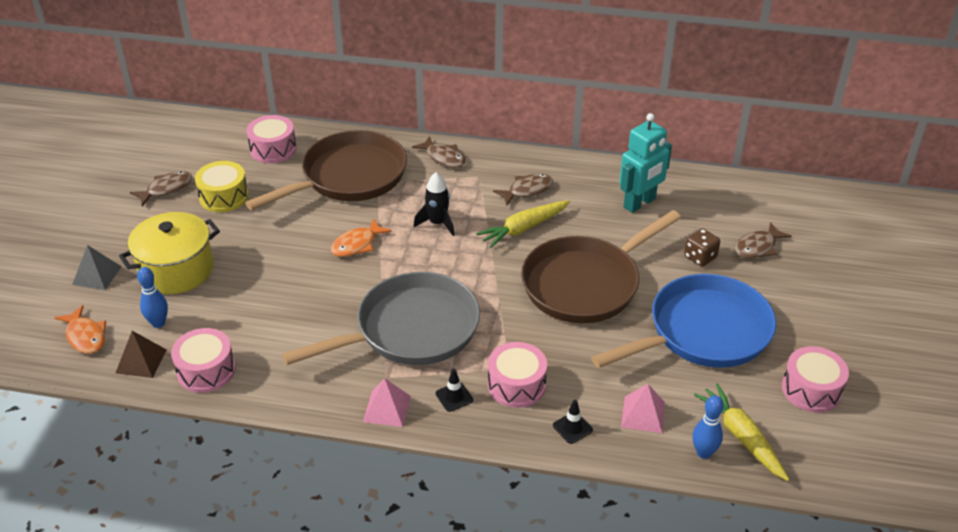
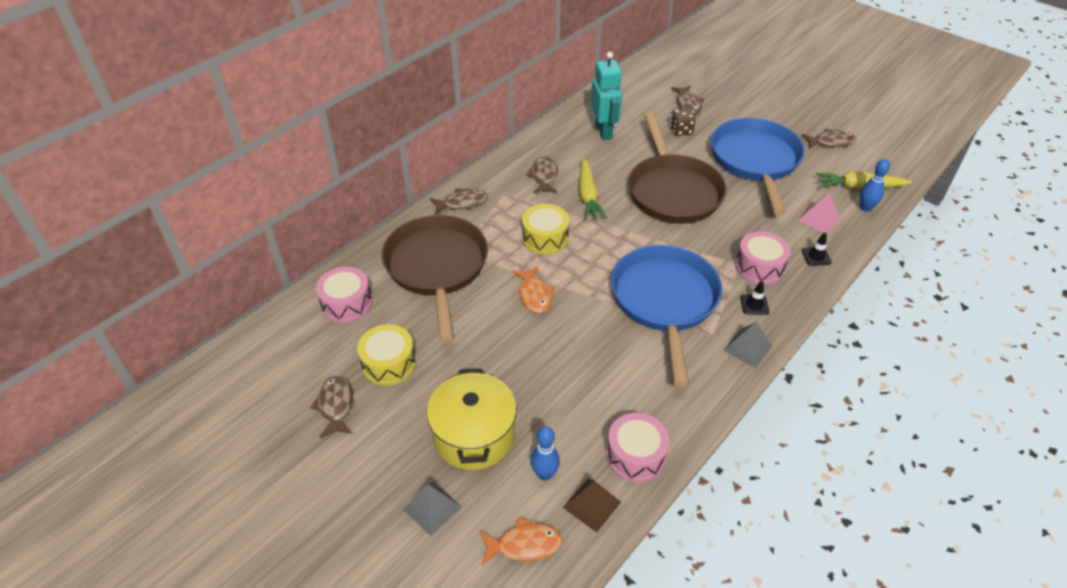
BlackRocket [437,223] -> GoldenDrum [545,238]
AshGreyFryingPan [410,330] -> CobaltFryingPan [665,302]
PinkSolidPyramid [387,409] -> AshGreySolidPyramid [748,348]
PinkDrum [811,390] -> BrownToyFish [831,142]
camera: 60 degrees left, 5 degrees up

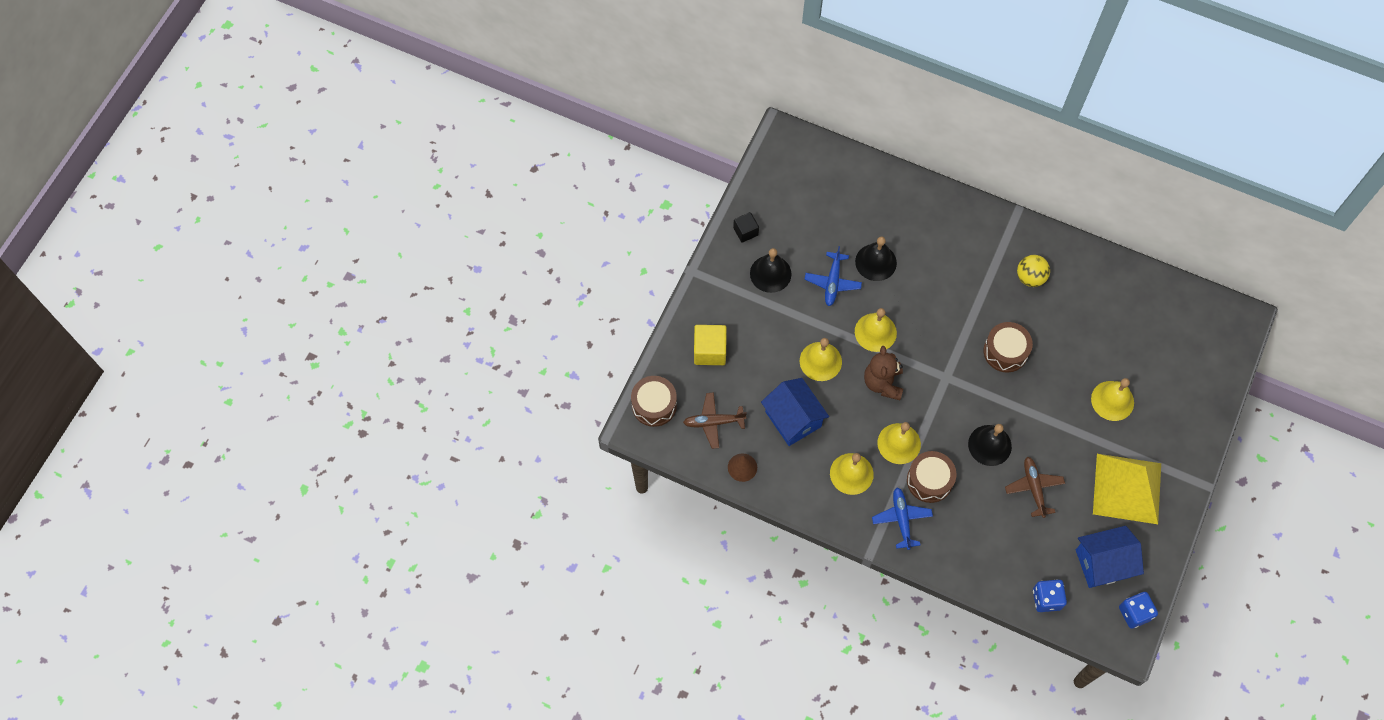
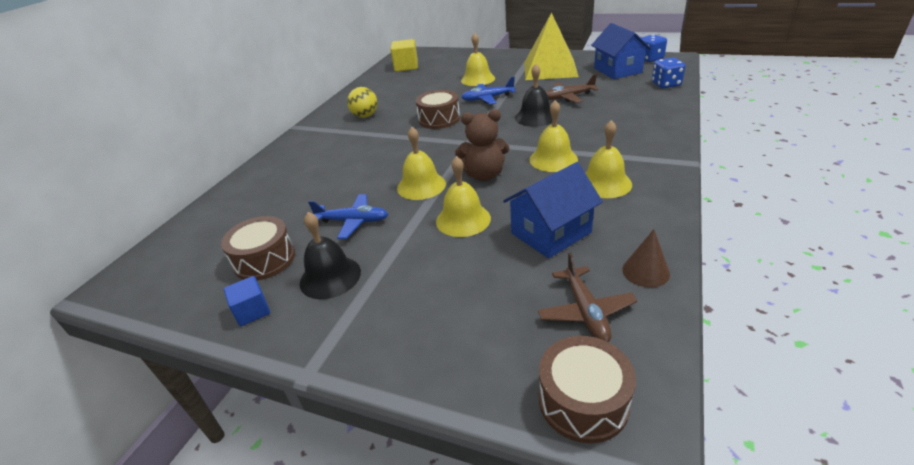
BrownDrum [929,480] -> BrownDrum [264,260], shifted
BlackSolidCube [745,231] -> CobaltSolidCube [252,311]
GoldenSolidCube [710,351] -> GoldenSolidCube [406,67], shifted
CobaltToyPlane [901,519] -> CobaltToyPlane [487,98], shifted
BlackHandBell [876,262] -> none
camera: 90 degrees left, 30 degrees down

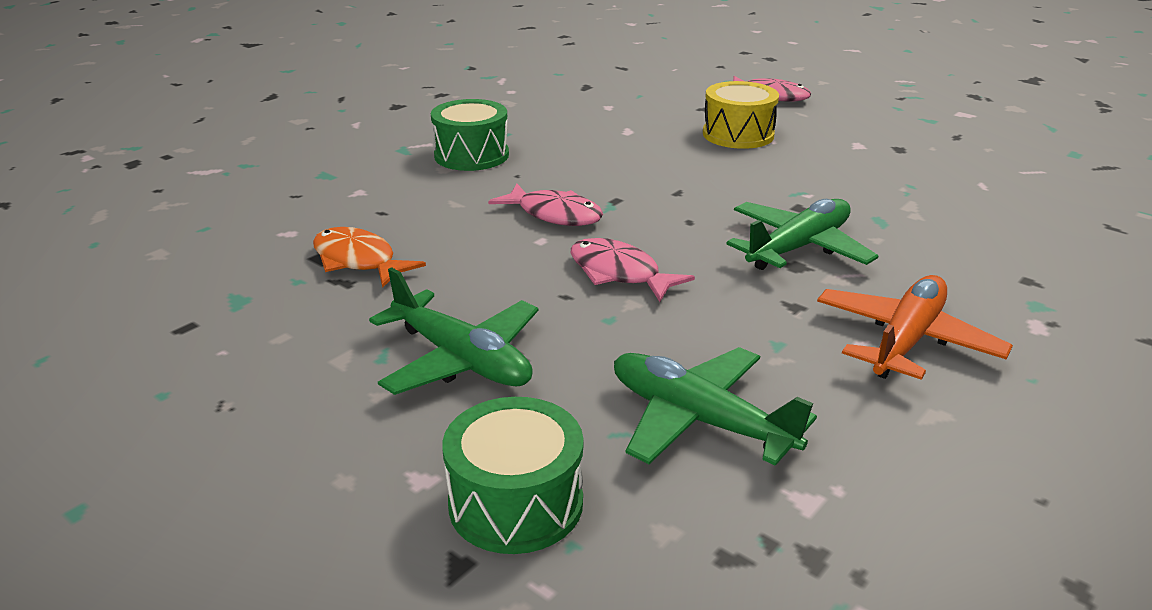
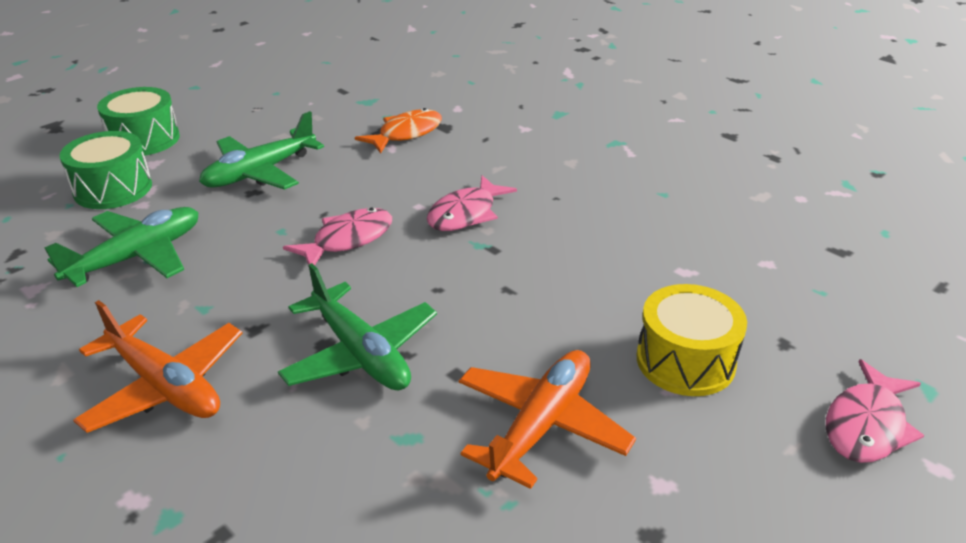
GreenDrum [471,155] -> GreenDrum [144,139], shifted
none -> OrangeColouredToyPlane [541,425]
camera: 95 degrees right, 5 degrees up

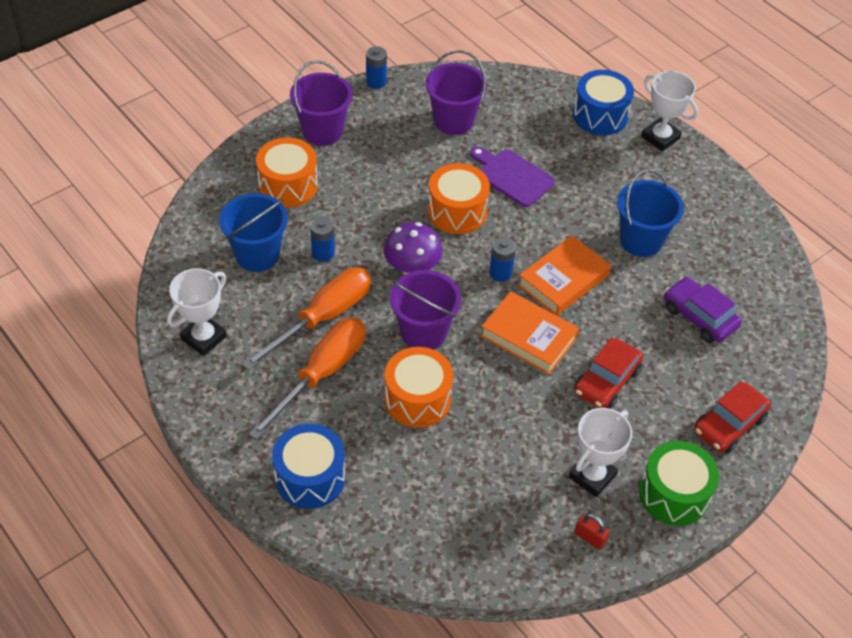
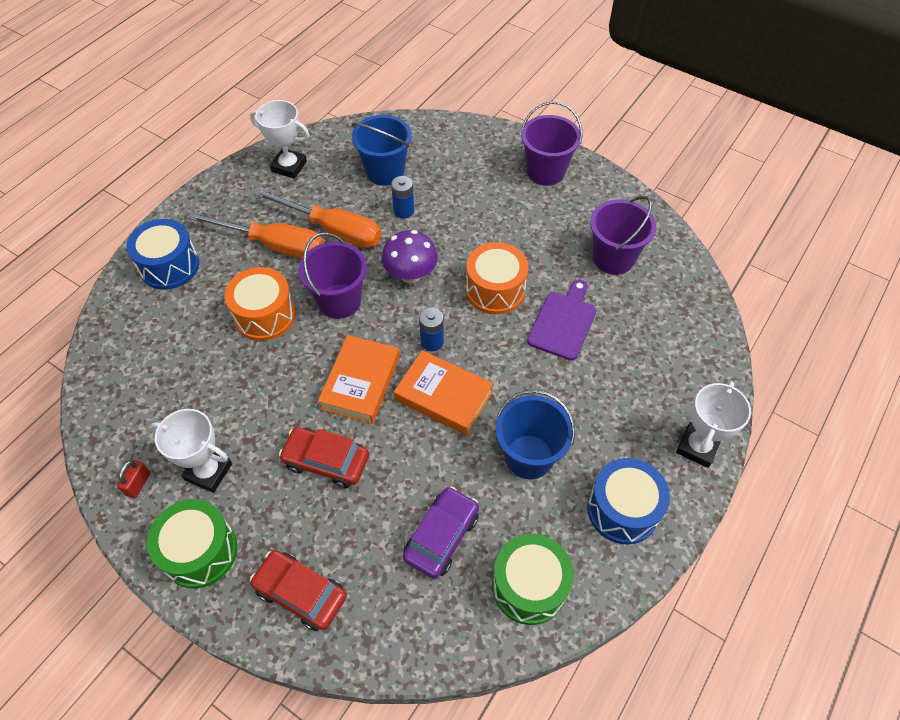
none -> GreenDrum [529,586]
CobaltDrum [600,115] -> CobaltDrum [622,509], shifted
OrangeColouredDrum [288,185] -> none
CobaltBattery [376,82] -> none
camera: 75 degrees right, 5 degrees up

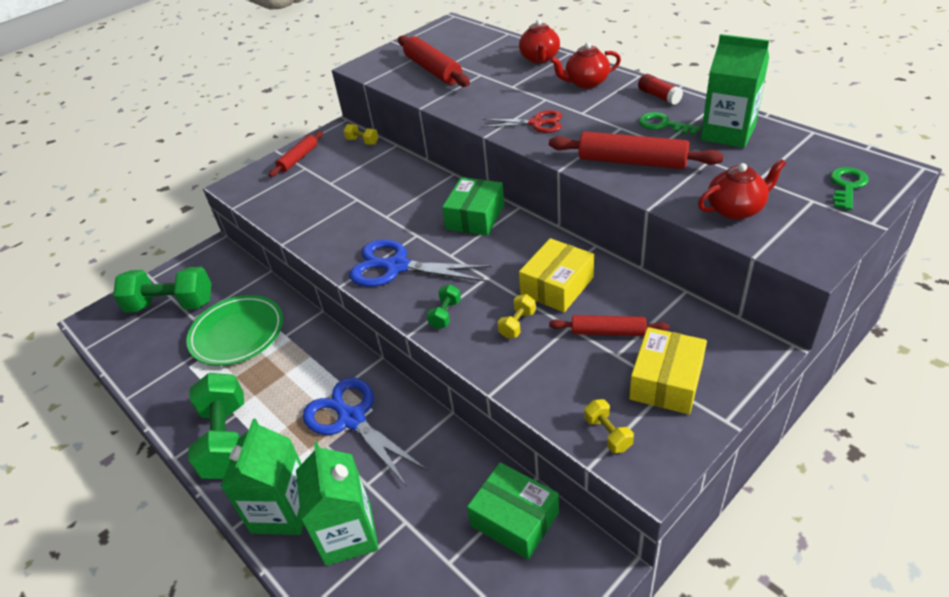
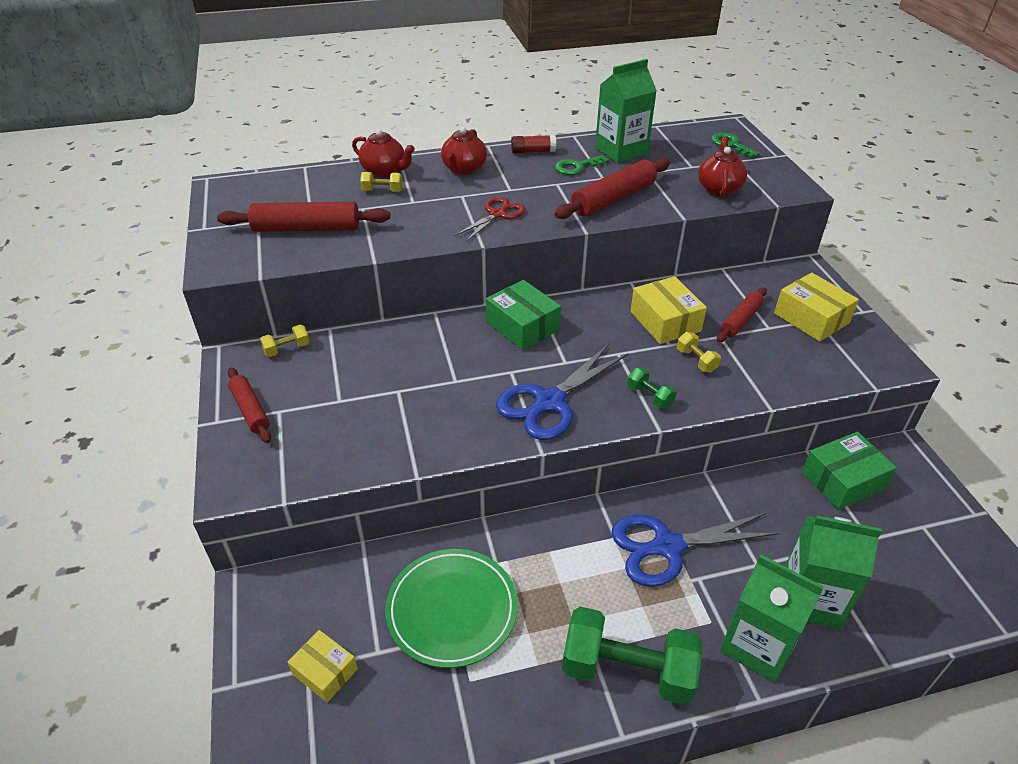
GreenFreeWeight [171,305] -> GoldenParcel [325,671]
GoldenFreeWeight [607,434] -> GoldenFreeWeight [382,191], shifted
camera: 65 degrees left, 0 degrees up

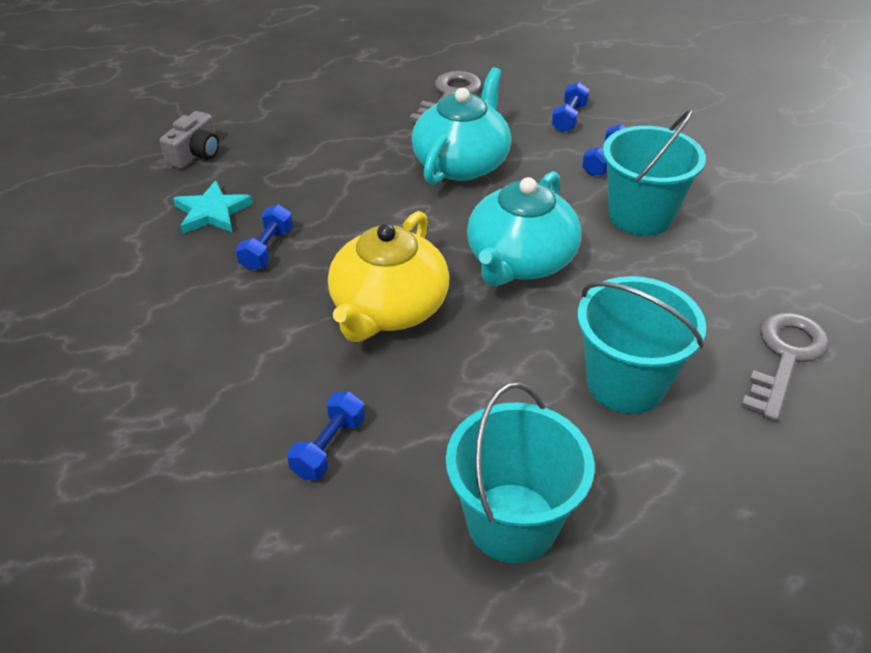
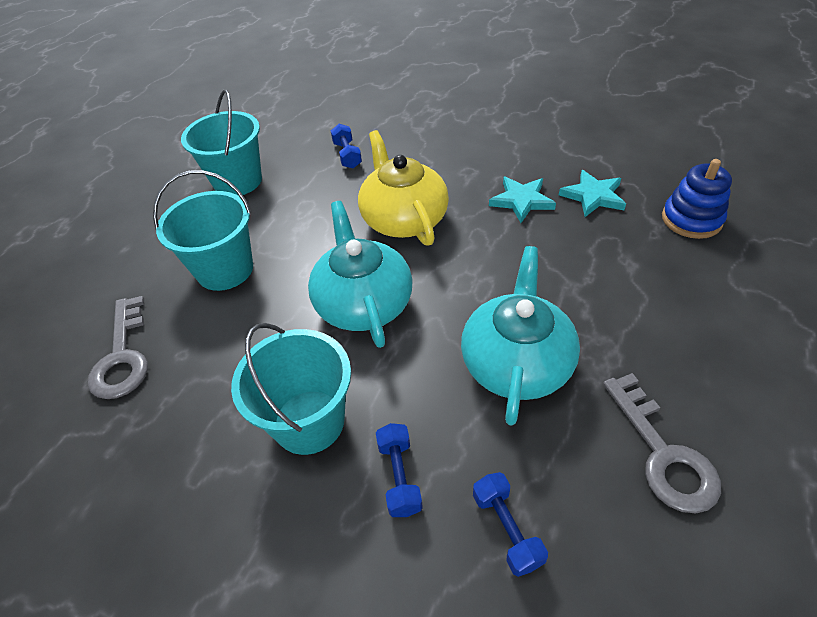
TurquoiseTeapot [462,163] -> TurquoiseTeapot [516,362], 150 degrees counterclockwise
CobaltFreeWeight [267,249] -> TurquoiseStarShape [521,201]
AshGreyCamera [196,154] -> CobaltStackingRings [691,219]
camera: 140 degrees right, 5 degrees up

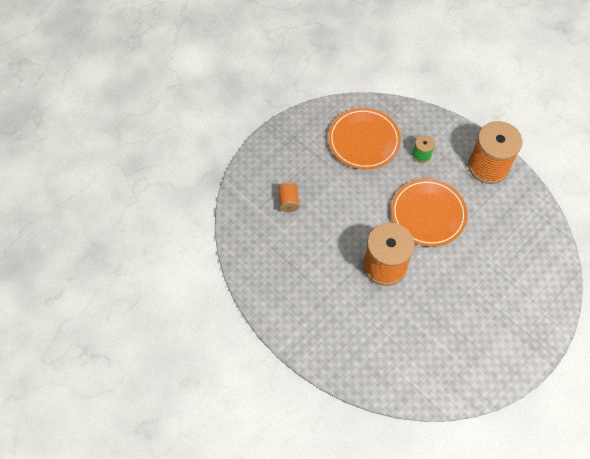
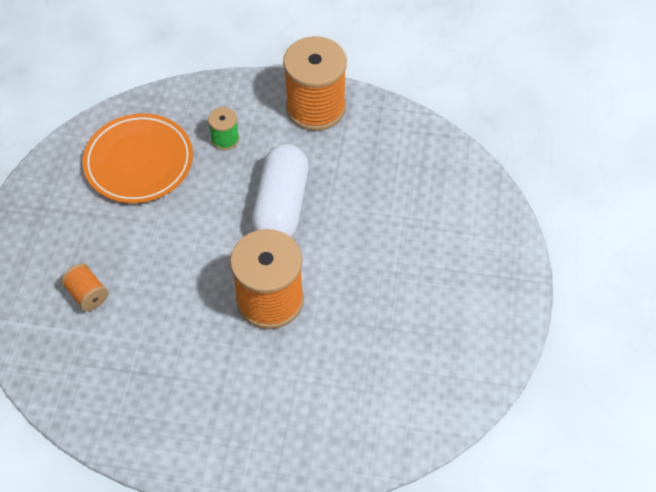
OrangeColouredFlatDish [428,214] -> PureWhitePill [281,205]
camera: 35 degrees left, 5 degrees down

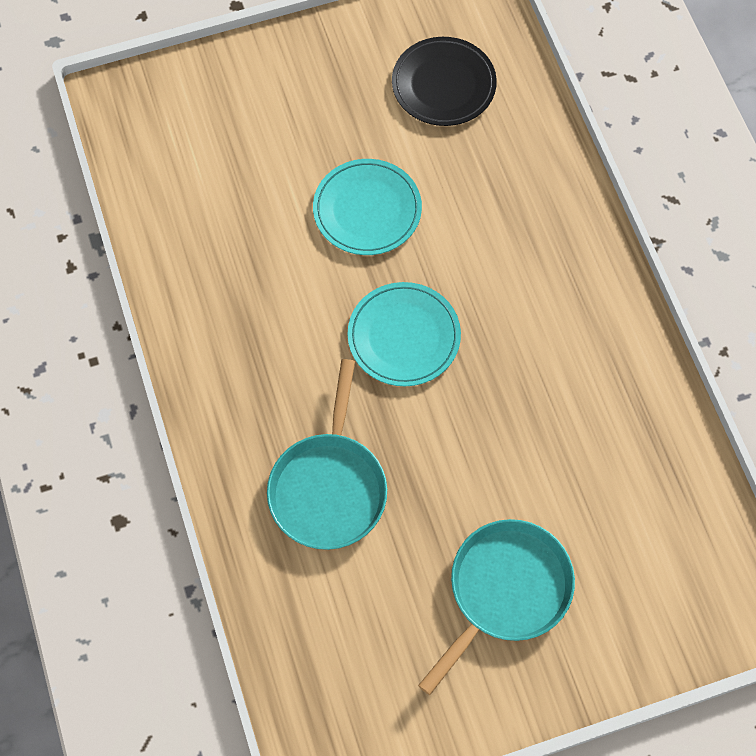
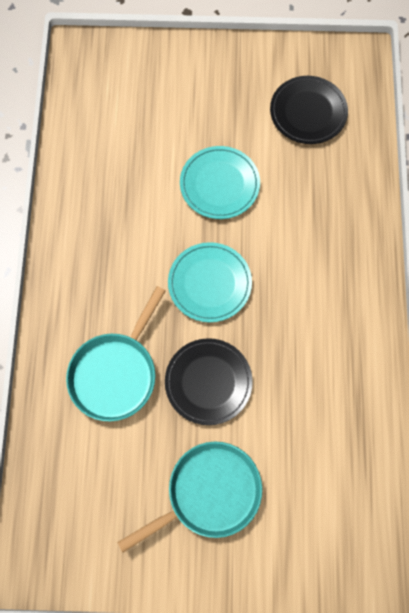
none -> BlackFlatDish [208,382]
camera: 20 degrees right, 5 degrees up

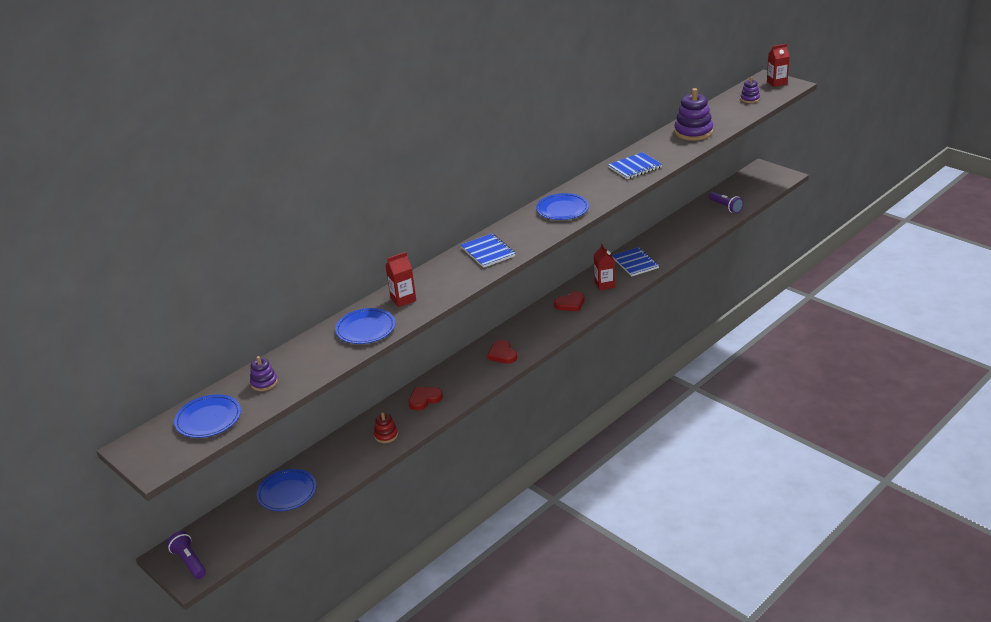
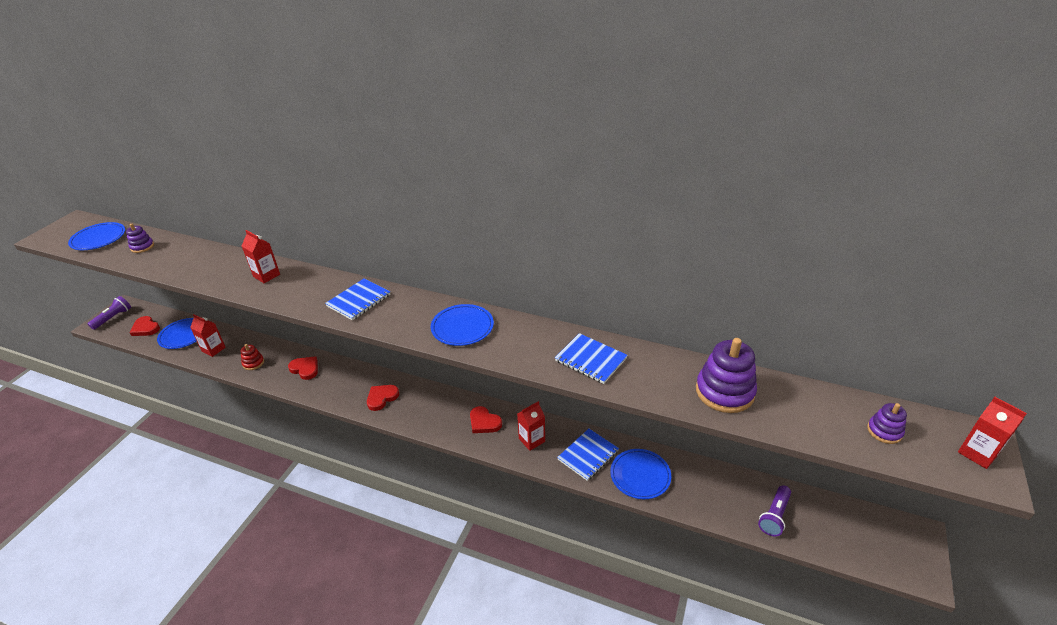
none -> RedLoveHeart [145,328]
none -> RedCarton [213,349]
CobaltFlatDish [365,329] -> CobaltFlatDish [640,475], shifted
camera: 65 degrees right, 5 degrees up

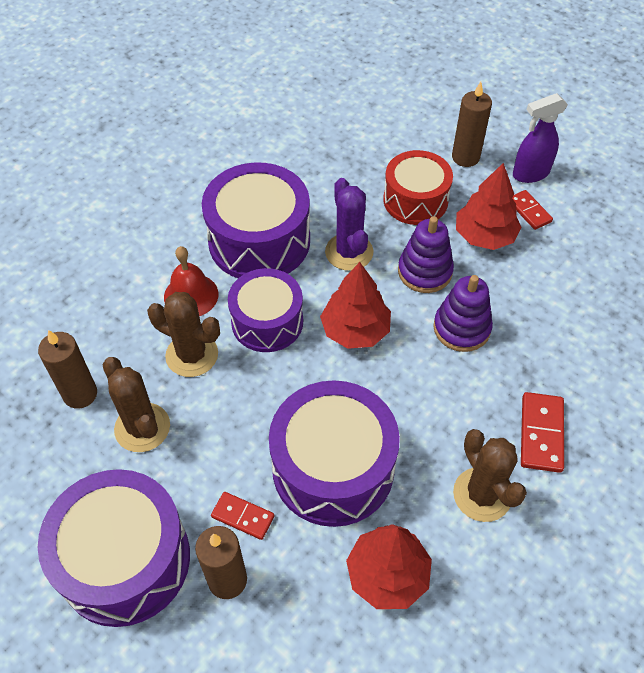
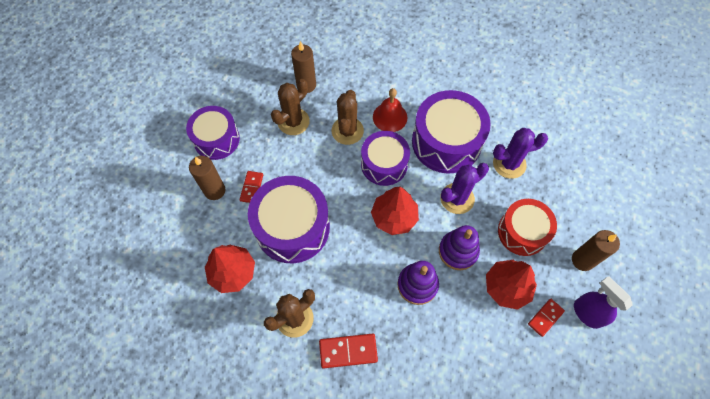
PurpleDrum [125,560] -> PurpleDrum [216,139], x0.66
none -> PurpleSaguaroCactus [509,164]
camera: 75 degrees right, 10 degrees up

